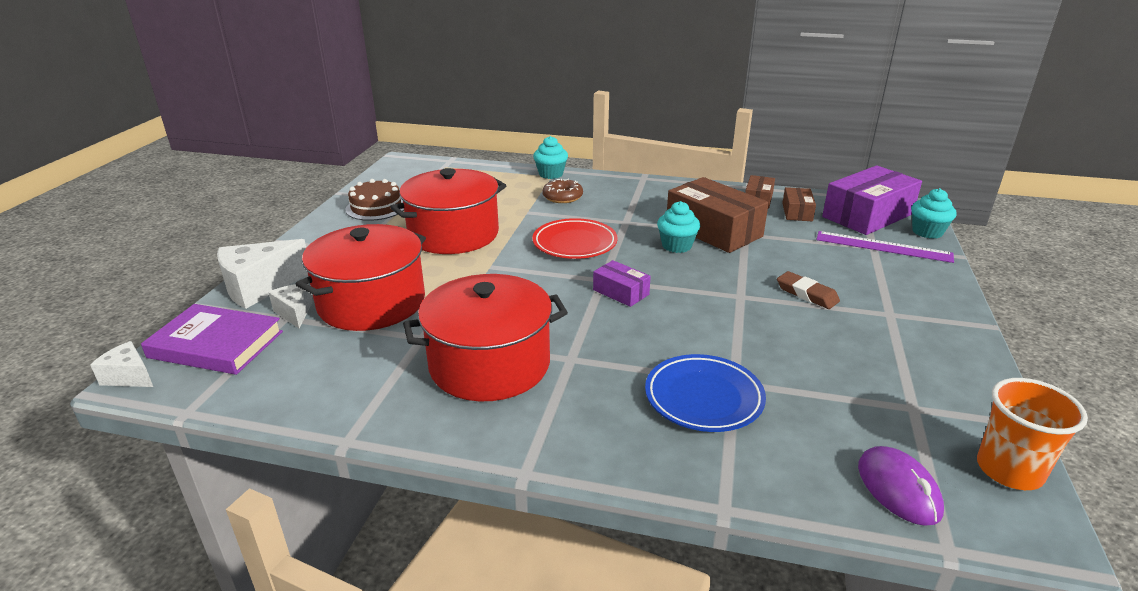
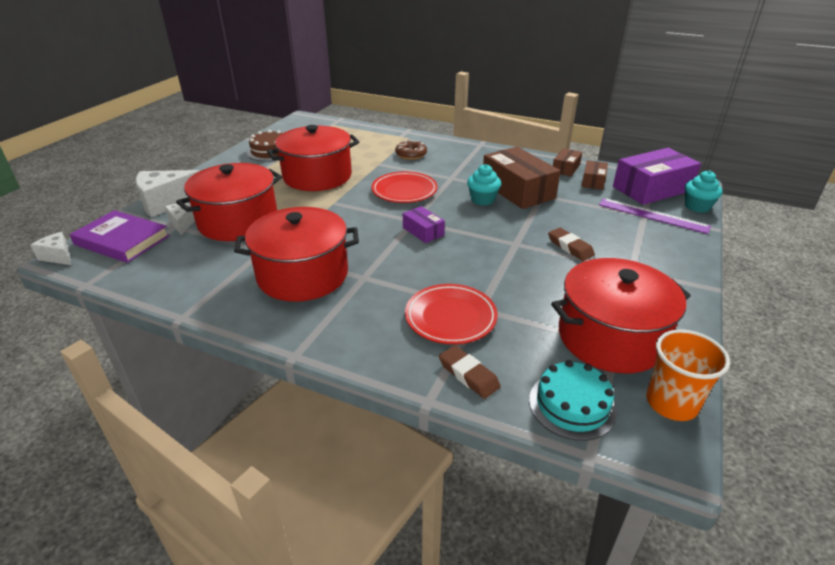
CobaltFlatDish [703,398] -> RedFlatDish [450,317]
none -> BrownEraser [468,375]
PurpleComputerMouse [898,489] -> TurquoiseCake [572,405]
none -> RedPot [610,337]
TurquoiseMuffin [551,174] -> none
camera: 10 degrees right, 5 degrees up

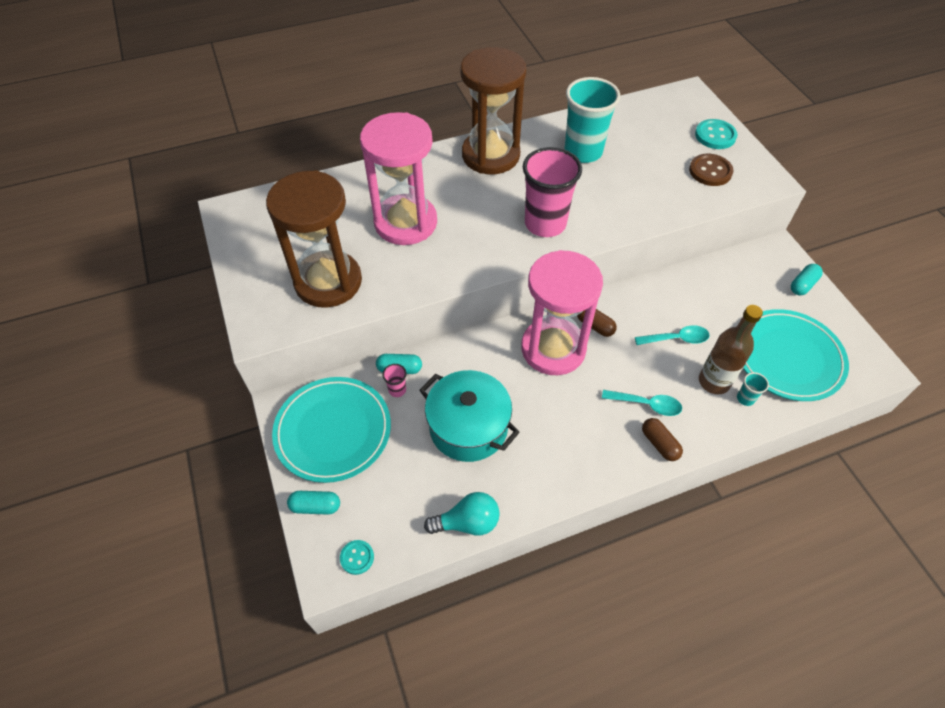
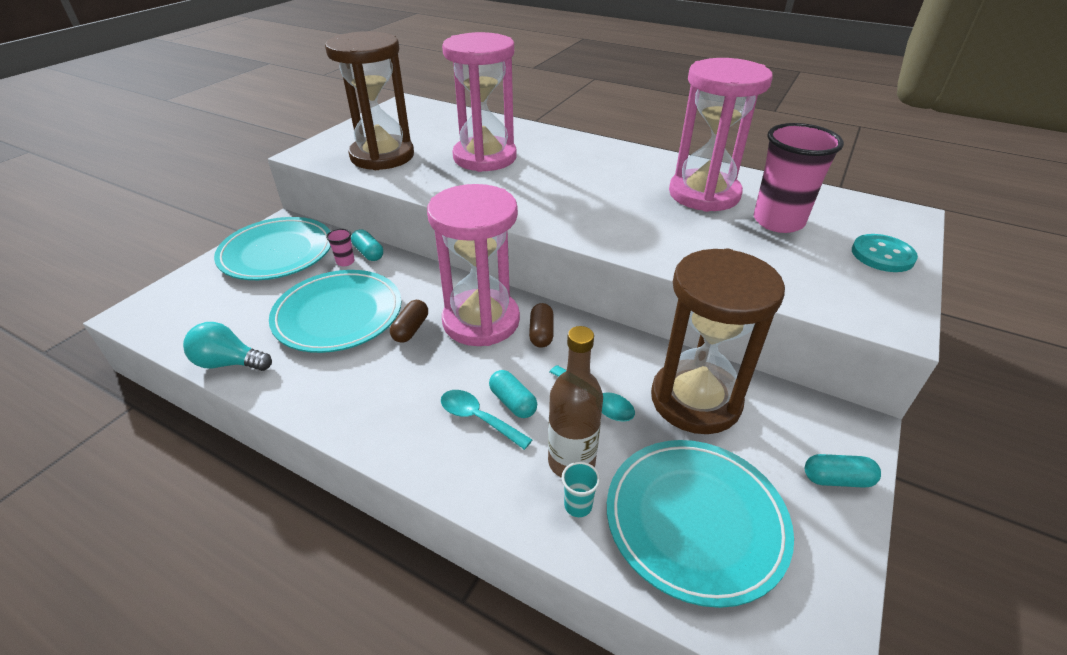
TurquoiseBulb [467,522] -> TurquoiseBulb [229,363], 150 degrees clockwise
TurquoisePot [468,427] -> TurquoiseFlatDish [338,315]
BrownPill [659,444] -> BrownPill [411,329], shifted
TurquoiseTeaspoon [646,404] -> TurquoiseTeaspoon [478,418], 150 degrees clockwise
TurquoisePill [315,506] -> TurquoisePill [513,402], shifted
BrownSandTimer [490,155] -> BrownSandTimer [695,400], shifted
TurquoiseBeaker [583,152] -> PinkSandTimer [704,194]
PinkBeaker [545,224] -> PinkBeaker [778,221], shifted
TurquoiseSewingButton [357,557] -> none
BrownSewingButton [710,171] -> none
camera: 50 degrees right, 15 degrees down

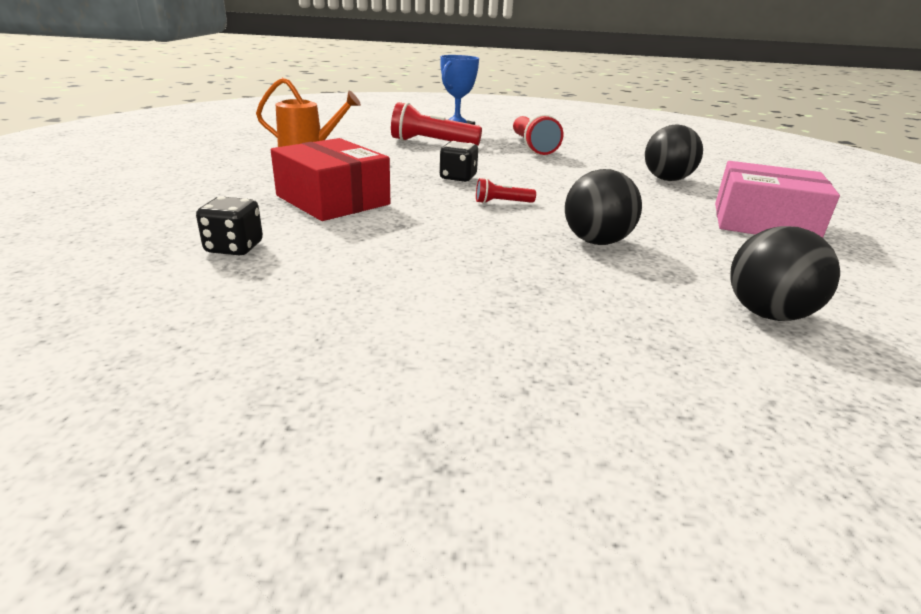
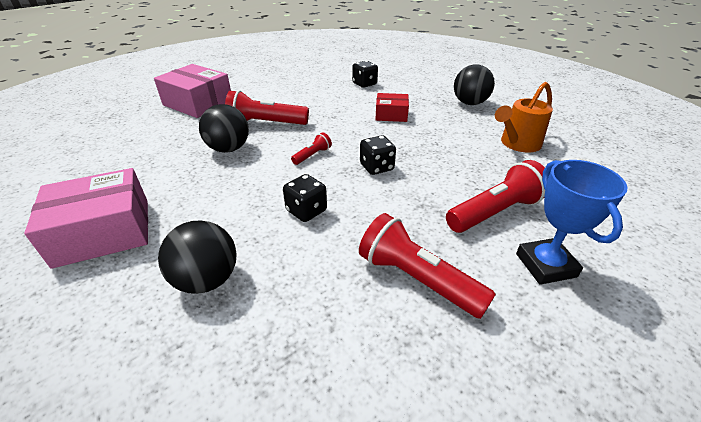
none -> PinkParcel [198,103]
none -> RedTorch [265,124]
none -> BlackGameDie [306,211]
RedParcel [333,200] -> RedParcel [391,115], x0.57
BlackPlayBall [767,314] -> BlackPlayBall [469,103], shifted
camera: 140 degrees right, 10 degrees up

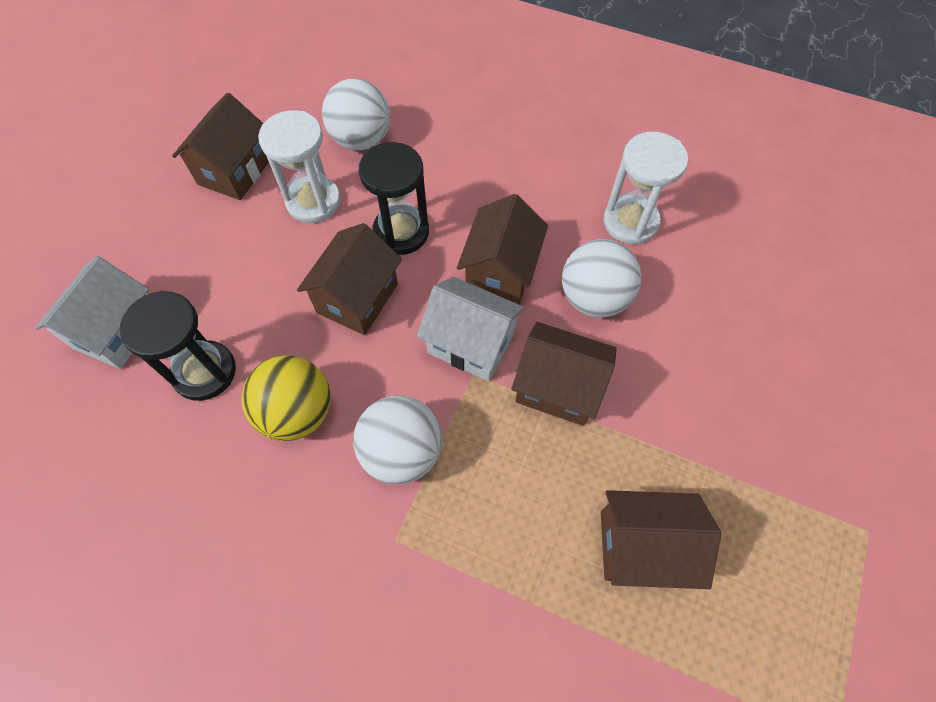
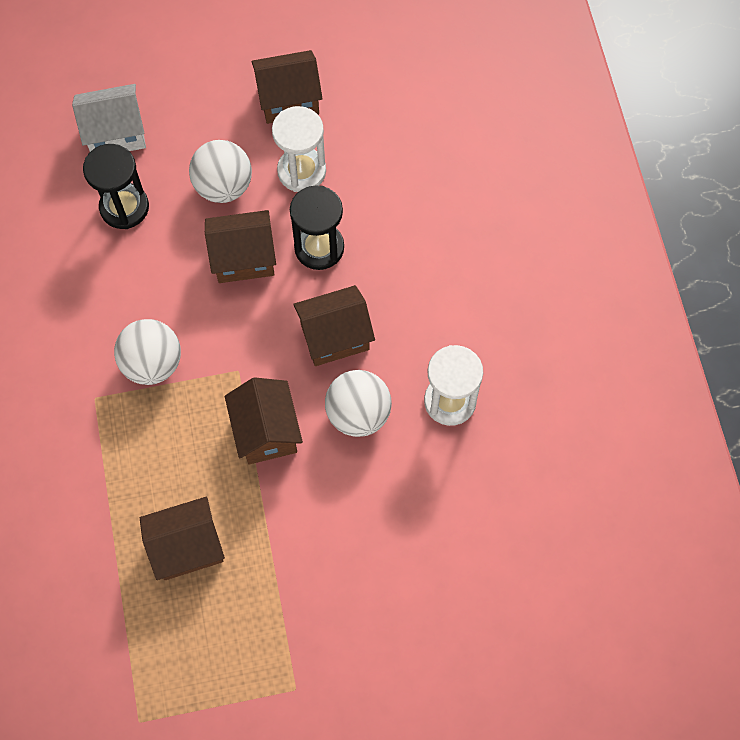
BrownHouse [641,546] -> BrownHouse [187,547], 75 degrees counterclockwise
PureWhitePlayBall [361,139] -> PureWhitePlayBall [223,186], shifted
GoldenPlayBall [297,412] -> none
PureWhiteHouse [471,343] -> none
camera: 55 degrees right, 5 degrees up

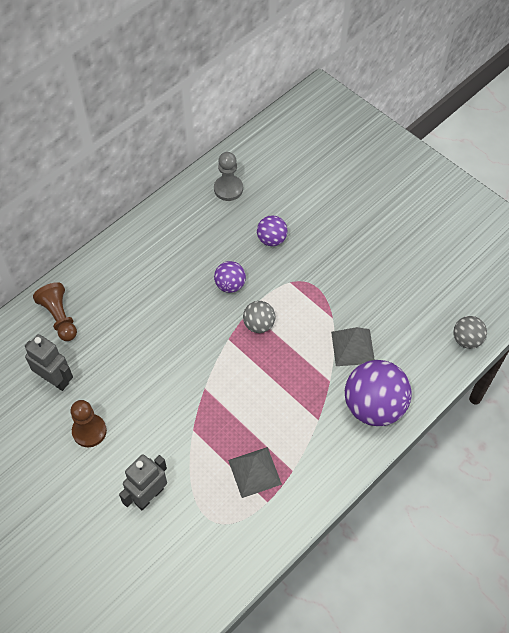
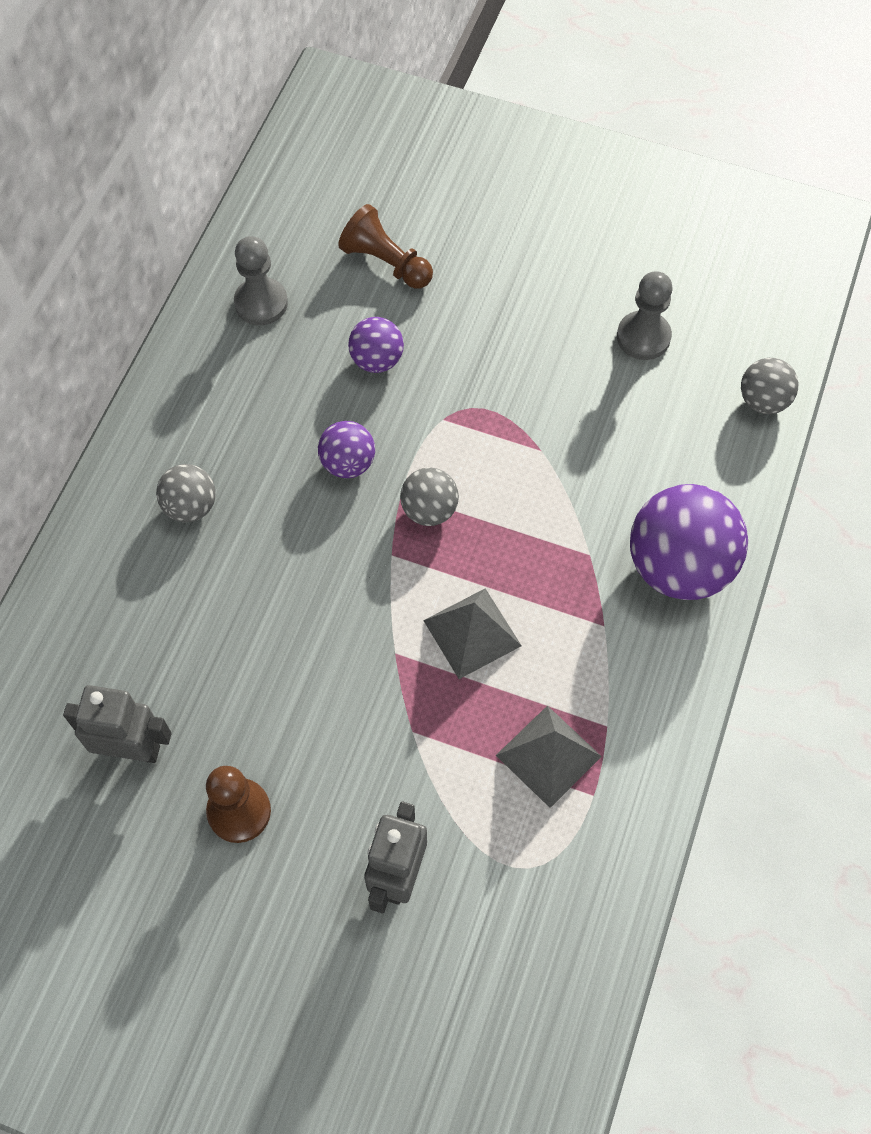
none -> AshGreyPlayBall [190,506]
BrownChessPawn [59,317] -> BrownChessPawn [386,262], shifted
AshGreySolidPyramid [352,347] -> AshGreySolidPyramid [472,633], shifted
none -> AshGreyChessPawn [643,337]
camera: 25 degrees left, 5 degrees up

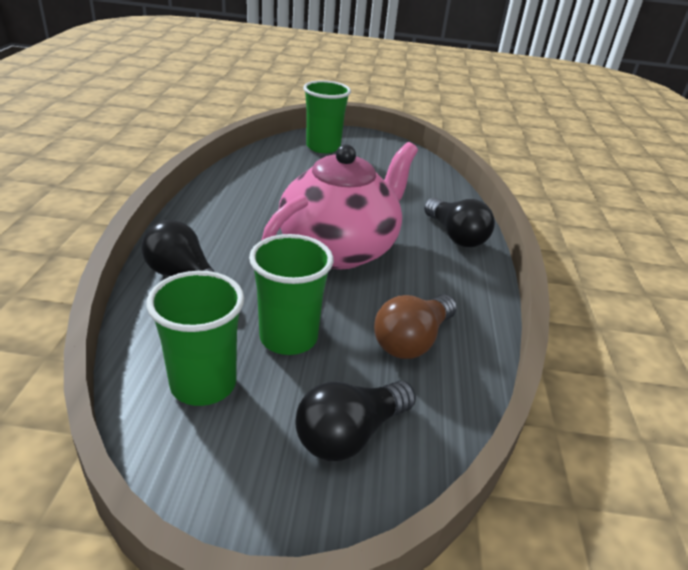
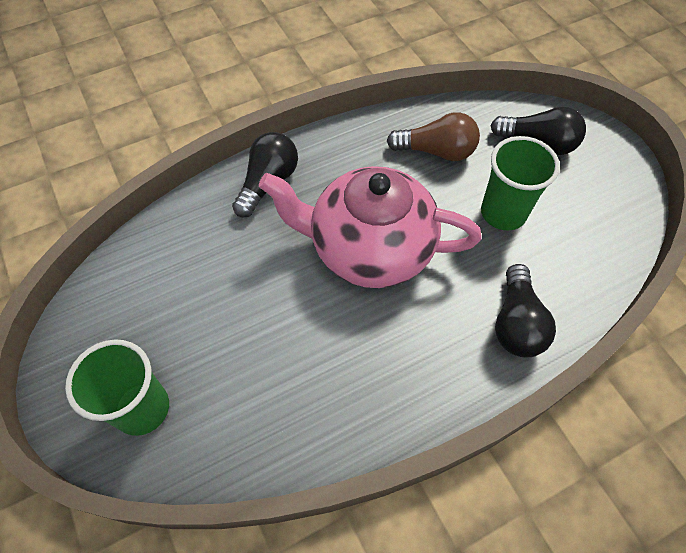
GreenBeaker [203,384] -> none
camera: 120 degrees left, 25 degrees up

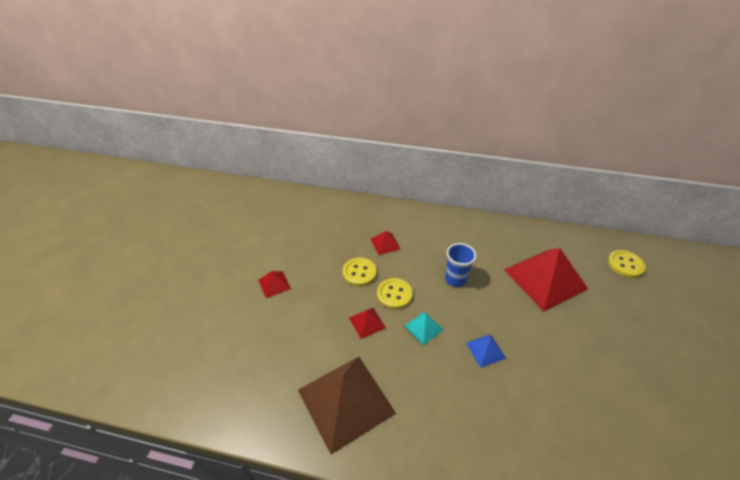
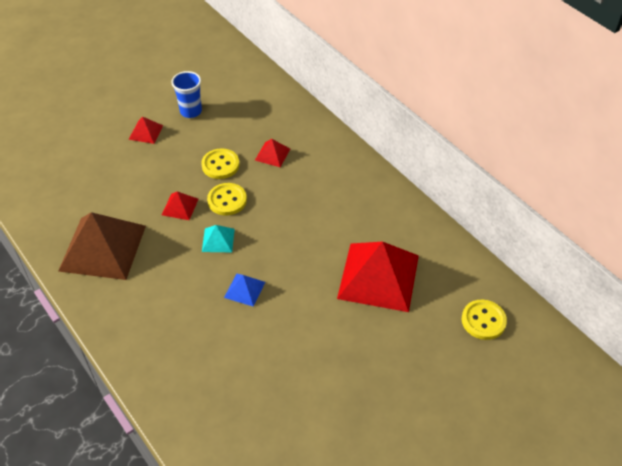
CobaltBeaker [455,279] -> CobaltBeaker [191,111], shifted
camera: 40 degrees right, 5 degrees up

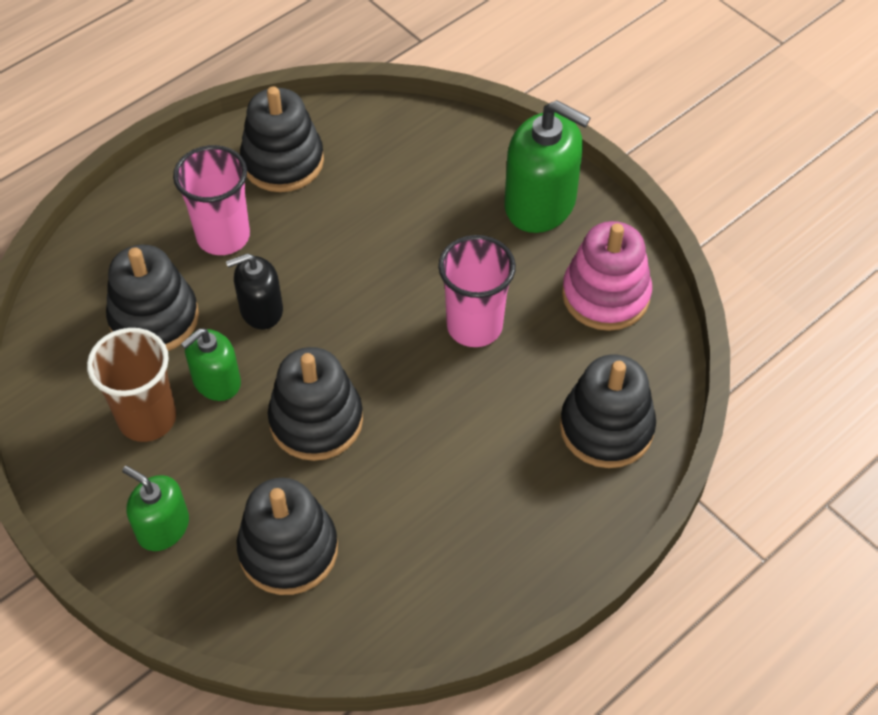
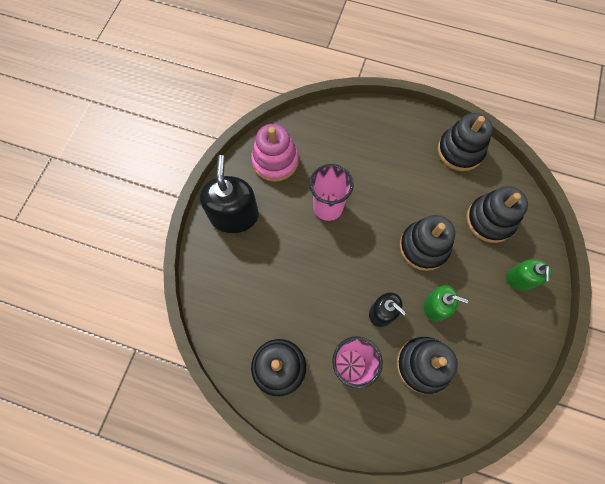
GreenSoapDispenser [540,203] -> BlackSoapDispenser [234,215]
BlackStackingRings [606,428] -> BlackStackingRings [460,151], shifted
BrownBeaker [147,418] -> none
camera: 120 degrees left, 15 degrees up

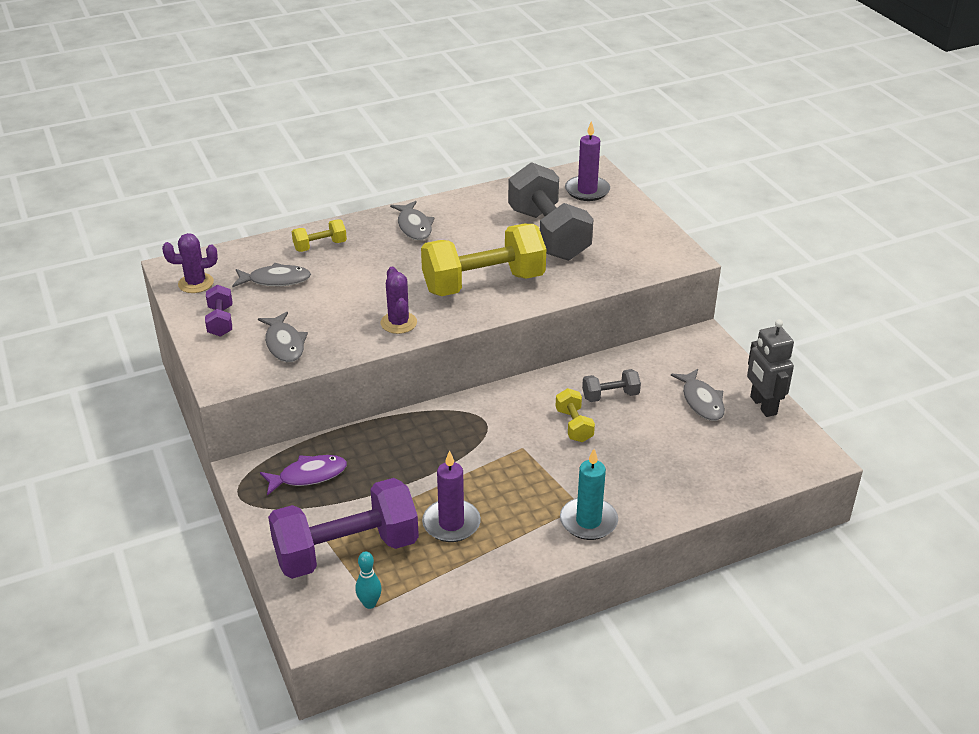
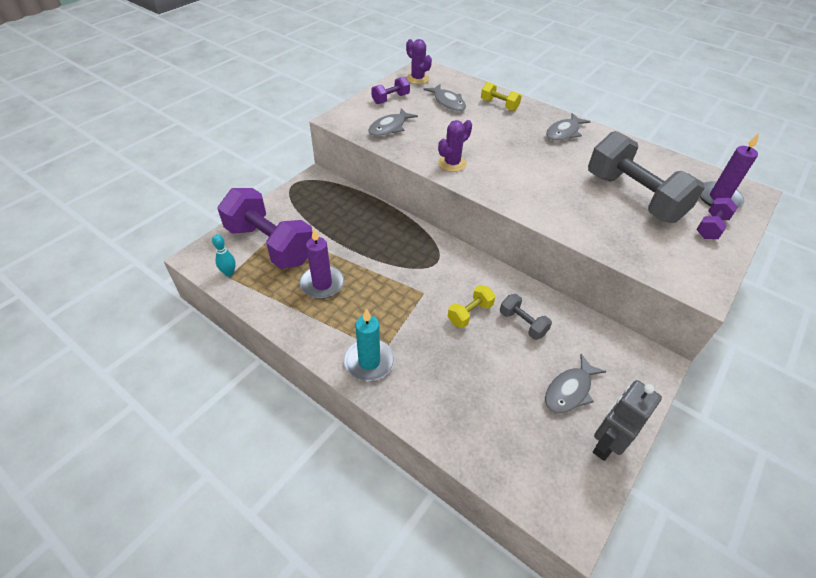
AshGreyFreeWeight [548,234] -> AshGreyFreeWeight [633,197], 75 degrees counterclockwise
none -> PurpleFreeWeight [711,227]
PurpleToyFish [308,476] -> none
GoldenFreeWeight [483,283] -> none
camera: 60 degrees right, 10 degrees up

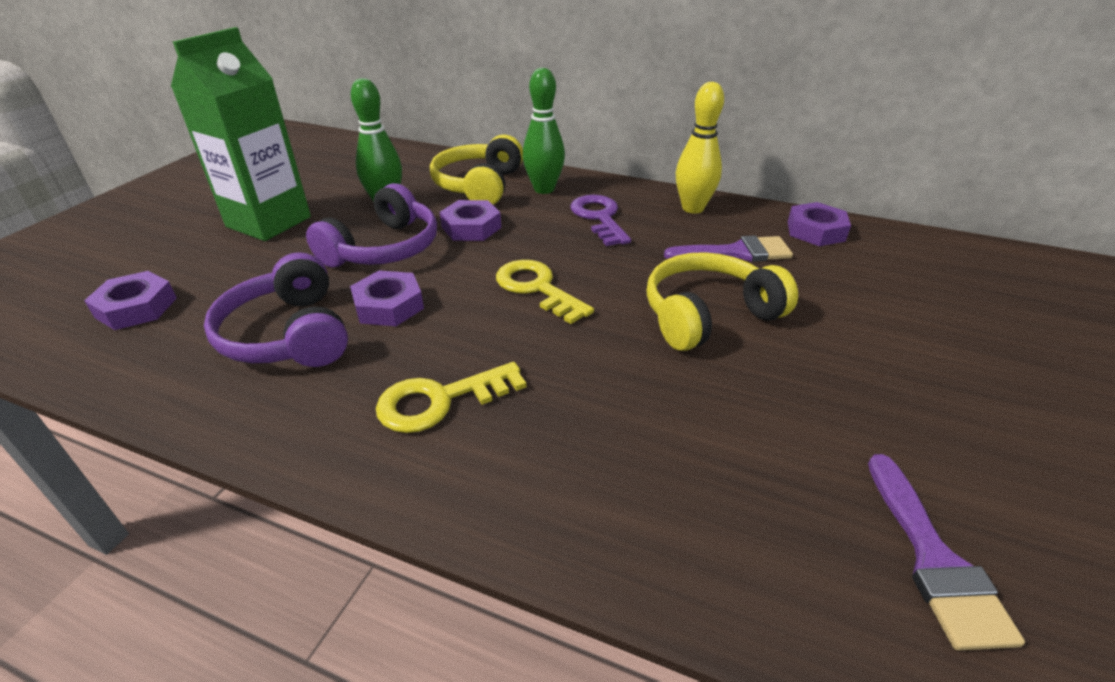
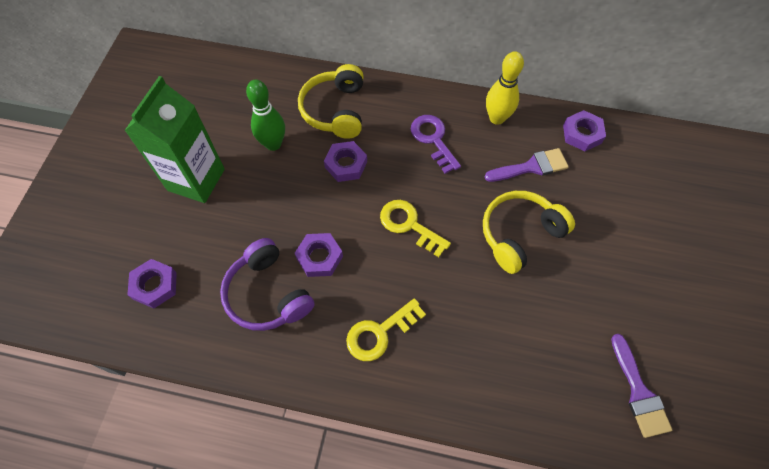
PurpleHeadset [383,248] -> none
GreenBowlingPin [544,189] -> none
camera: 10 degrees left, 25 degrees up

